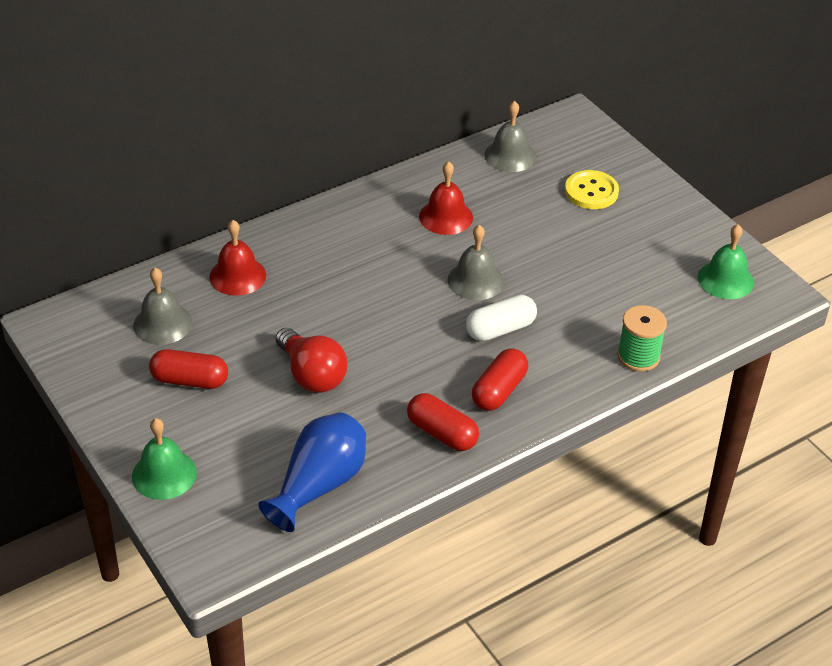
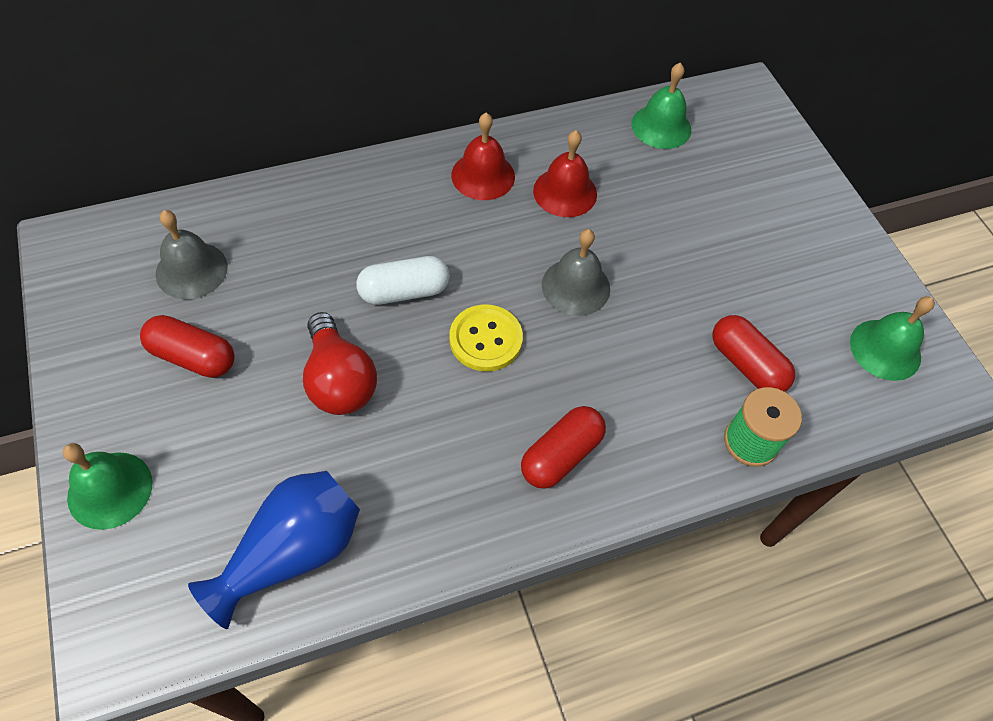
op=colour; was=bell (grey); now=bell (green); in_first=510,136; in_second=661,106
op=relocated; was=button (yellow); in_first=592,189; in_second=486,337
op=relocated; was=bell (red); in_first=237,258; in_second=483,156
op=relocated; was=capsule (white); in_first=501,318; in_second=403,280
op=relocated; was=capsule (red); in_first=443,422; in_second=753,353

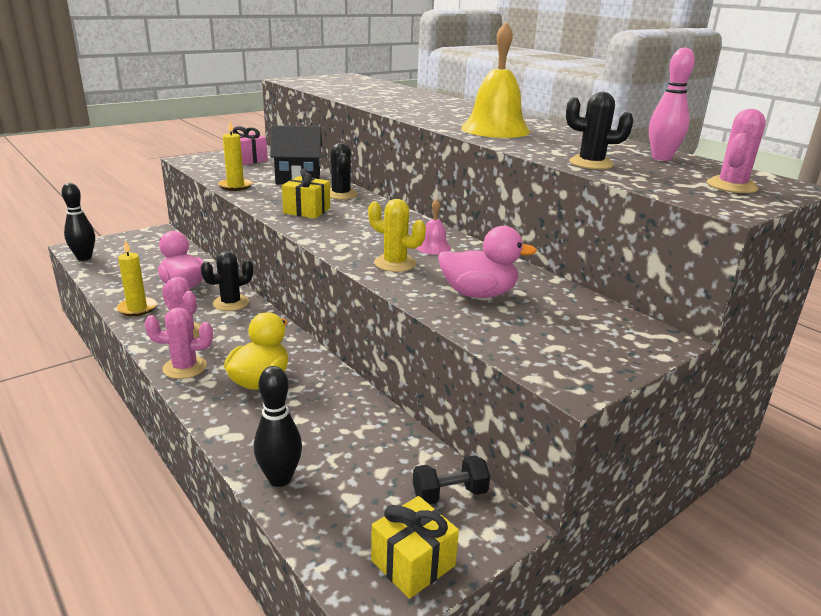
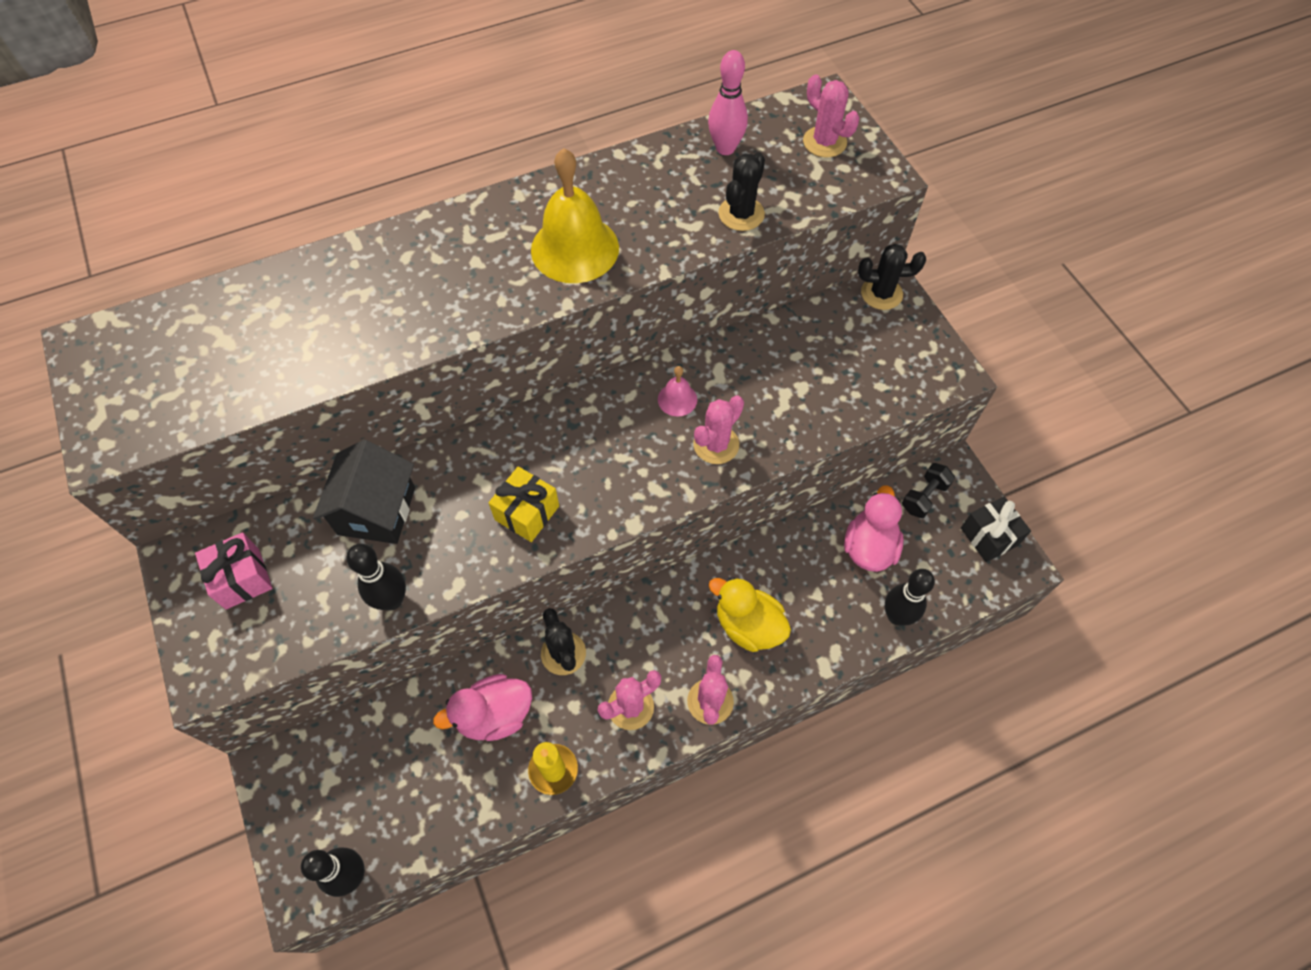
op=exchanged; was=candle (yellow); now=bowling pin (black); in_first=235,156; in_second=376,577
op=relocated; was=cactus (black); in_first=344,171; in_second=892,277
op=colour; was=cactus (yellow); now=cactus (pink); in_first=397,235; in_second=718,430
op=relocated; was=duck (pink); in_first=487,262; in_second=874,528
op=spun; was=dumbbell (black); in_first=451,480; in_second=928,490; clockwise=45
op=colour; was=gift (yellow); now=gift (black); in_first=415,547; in_second=996,529

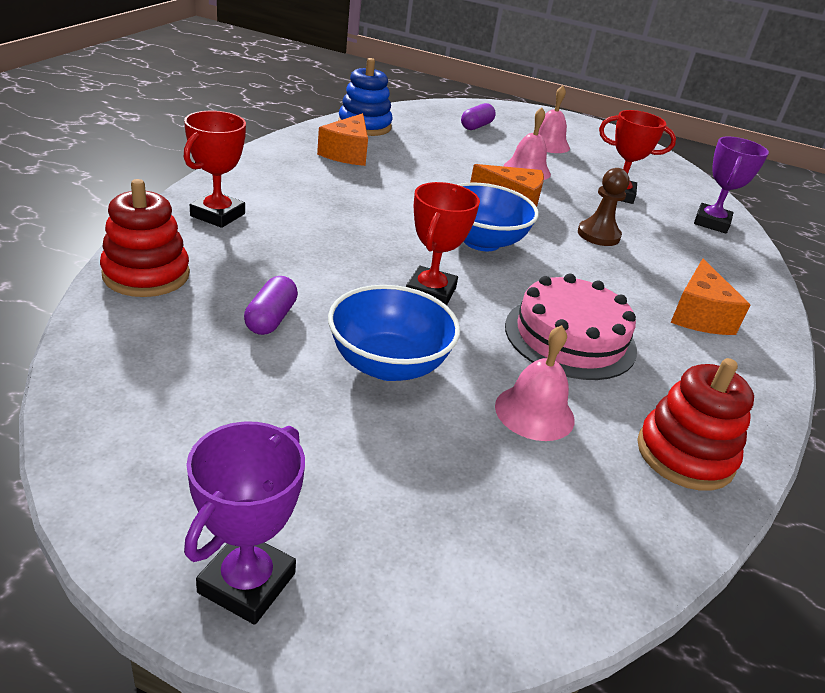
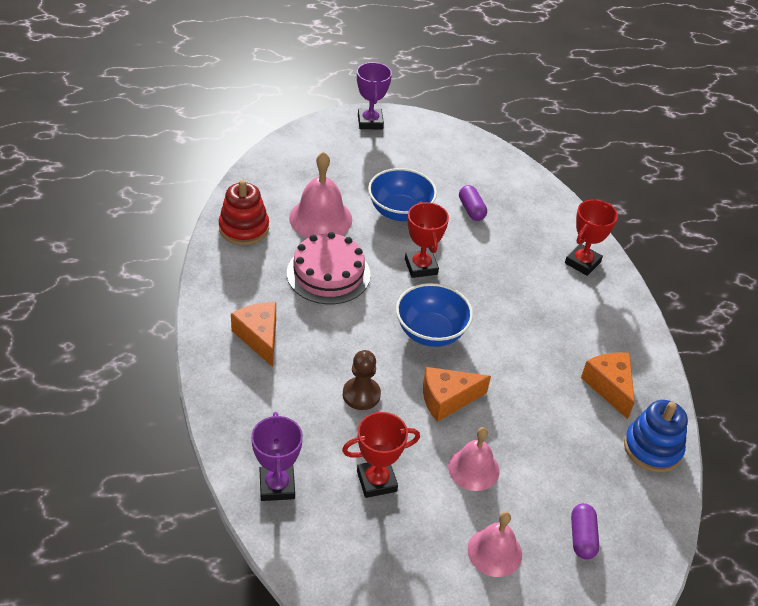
op=spun; was=trophy (red); in_first=215,169; in_second=591,237; clockwise=45
op=missing; was=stacking toy (red); in_first=145,238
op=size; was=bell (pink); in_first=535,383; in_second=320,195; ratio=1.51

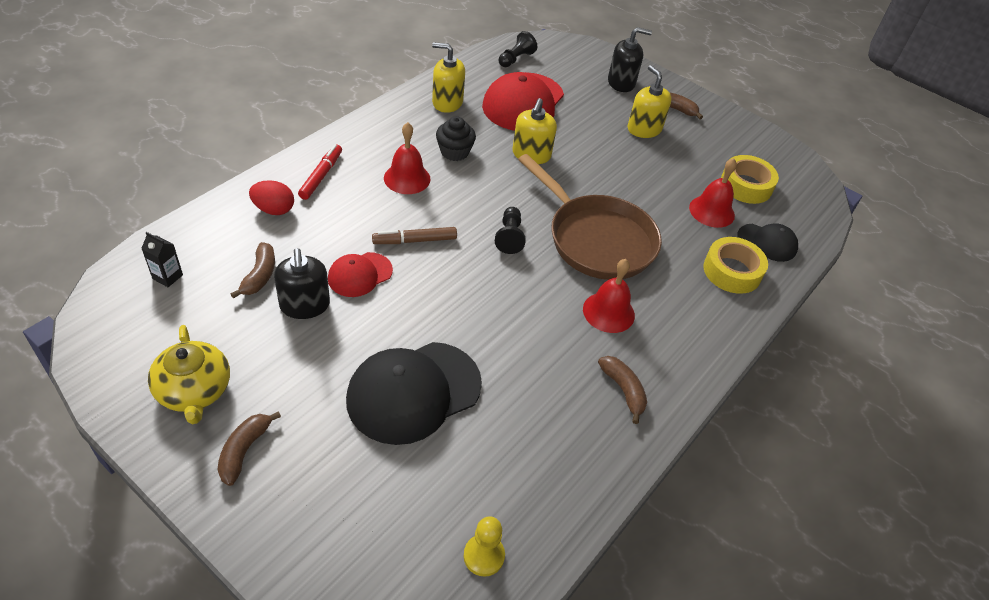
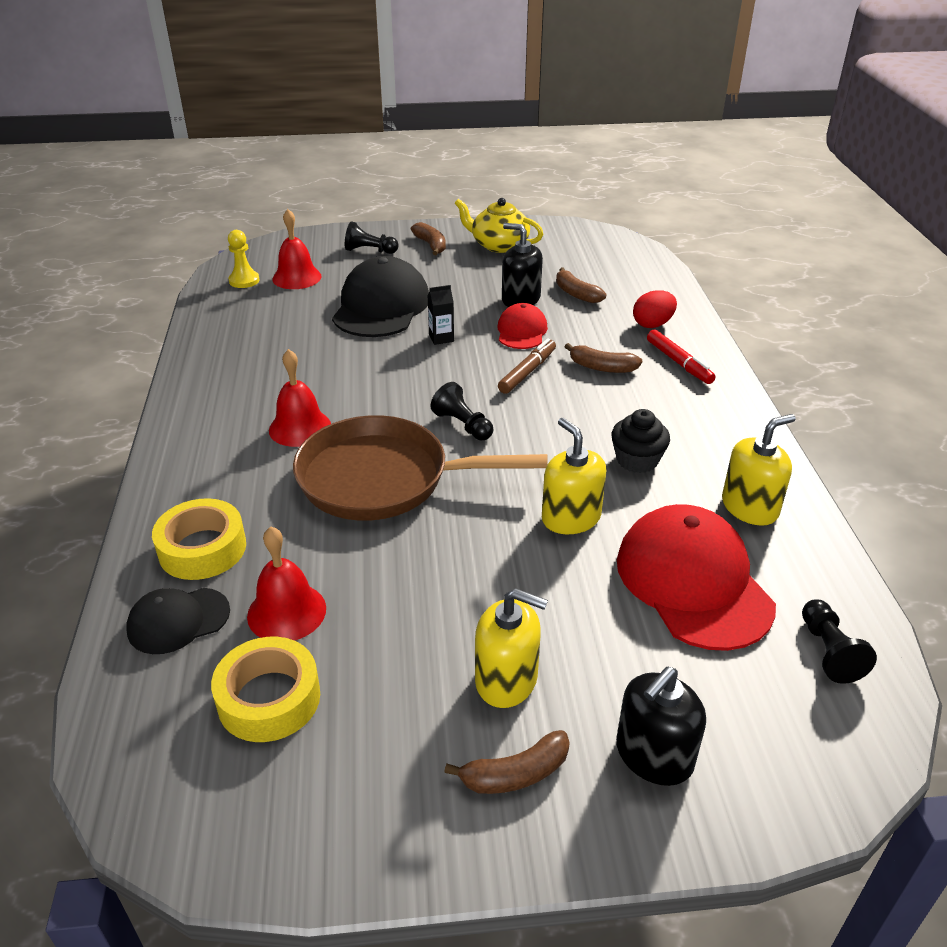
op=relocated; was=bell (red); in_first=407,158; in_second=297,249
op=relocated; was=carton (black); in_first=162,259; in_second=441,315
op=relocated; was=banana (brown); in_first=622,390; in_second=603,358
op=appeared; now=pawn (black); in_second=372,237

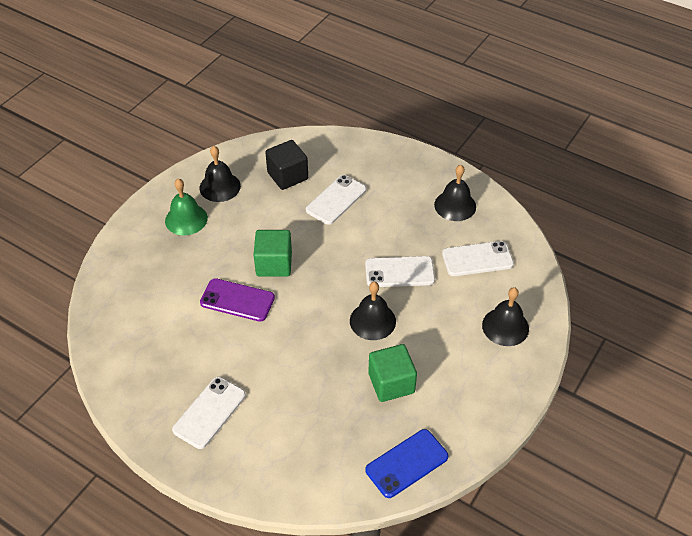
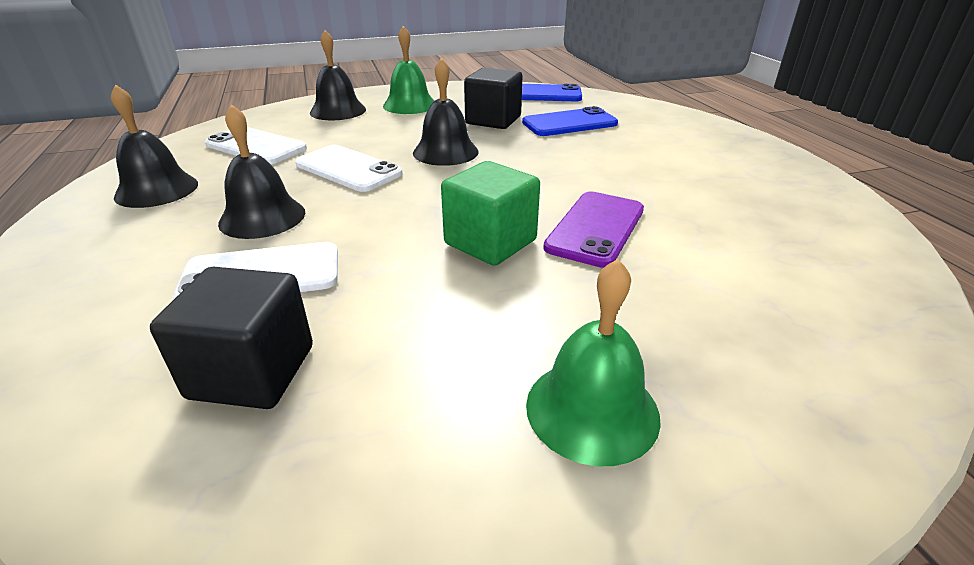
op=relocated; was=bell (black); in_first=220,174; in_second=261,171
op=spun; was=phone (purple); in_first=237,300; in_second=593,229; clockwise=60
op=colour; was=cube (green); now=cube (black); in_first=392,373; in_second=493,98
op=missing; was=phone (white); in_first=209,413
op=appeared; now=bell (green); in_second=408,70
op=appeared; now=phone (blue); in_second=570,121

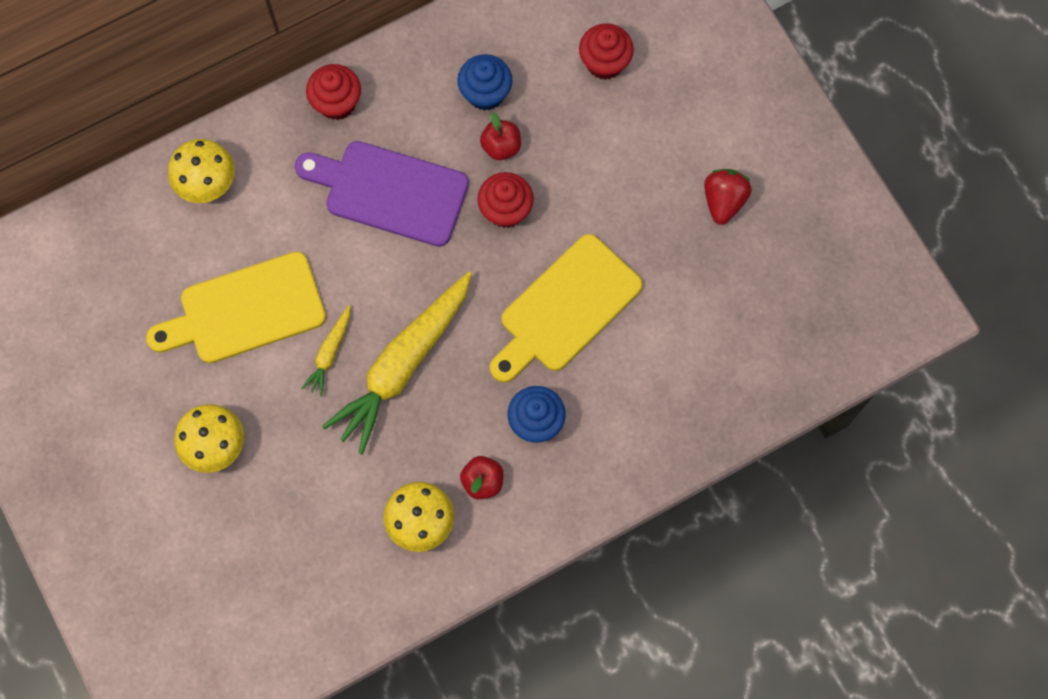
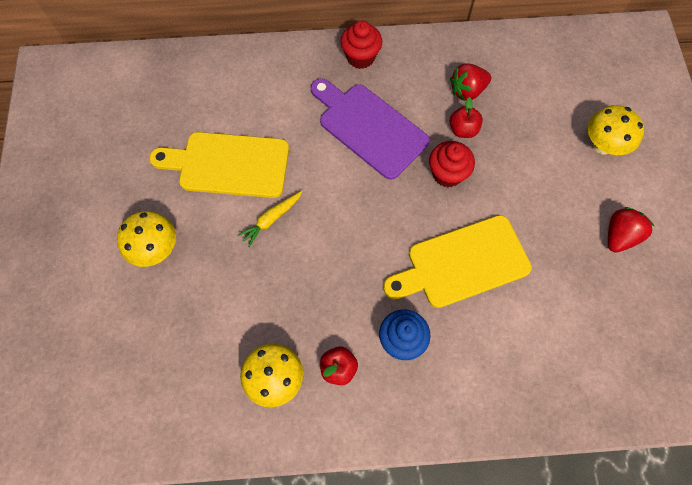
op=missing; was=cupcake (red); in_first=606,51
op=exchanged; was=cupcake (blue); now=strawberry (red); in_first=485,82; in_second=470,82
op=relocated; was=mushroom (yellow); in_first=201,171; in_second=615,130
op=missing; was=carrot (yellow); in_first=397,363

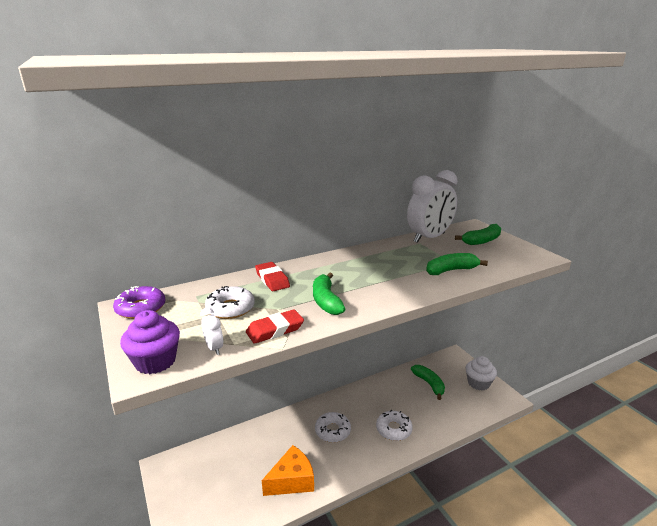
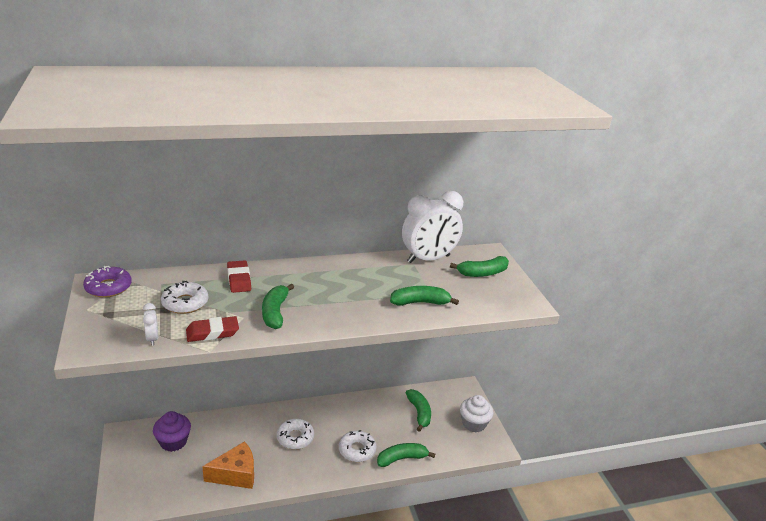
op=relocated; was=cupcake (purple); in_first=150,342; in_second=172,431
op=appeared; now=banana (green); in_second=406,455

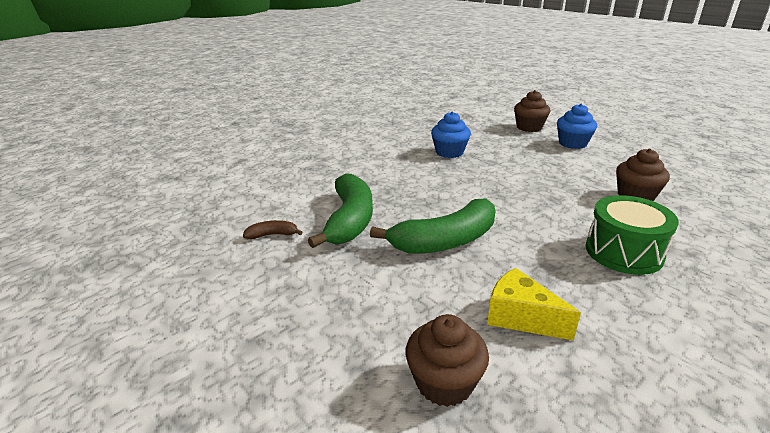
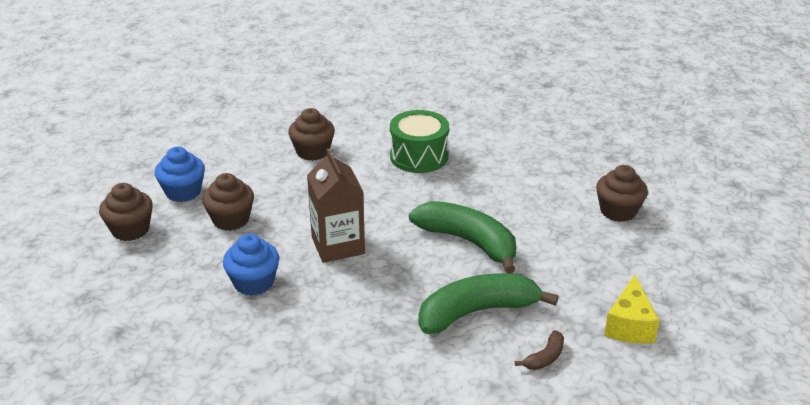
op=spun; was=banana (brown); in_first=273,229; in_second=539,350; clockwise=-105
op=relocated; was=cheese (yellow); in_first=534,304; in_second=632,309
op=appeared; now=carton (brown); in_second=336,205
op=appeared; now=cupcake (brown); in_second=228,202

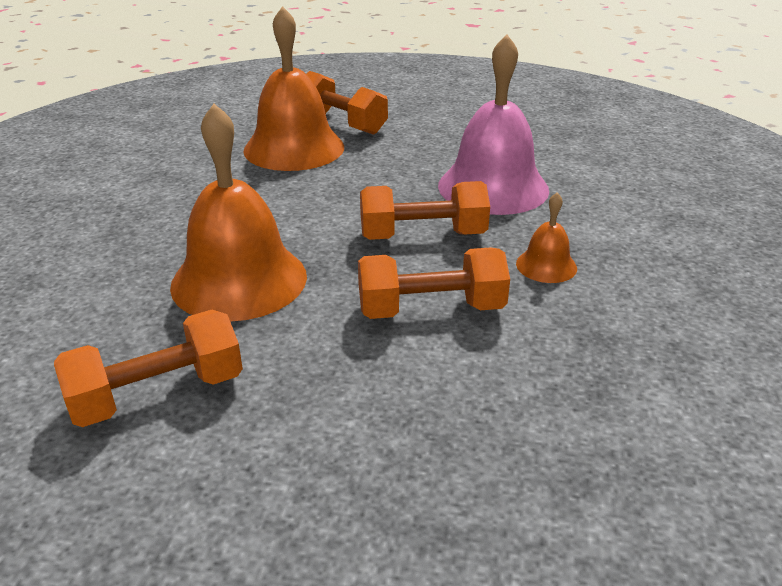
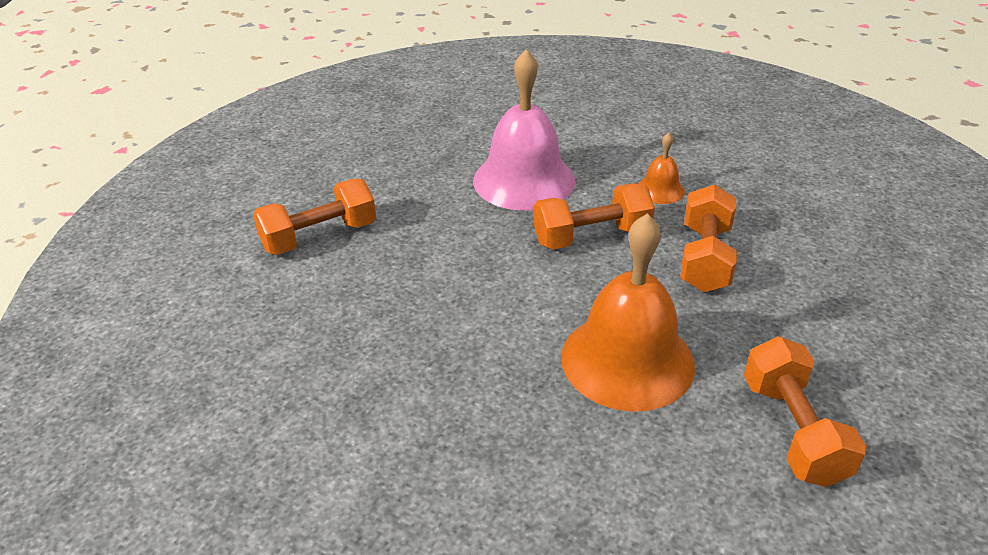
op=missing; was=bell (orange); in_first=293,88
op=spun; was=dumbbell (orange); in_first=425,210; in_second=594,216; clockwise=60

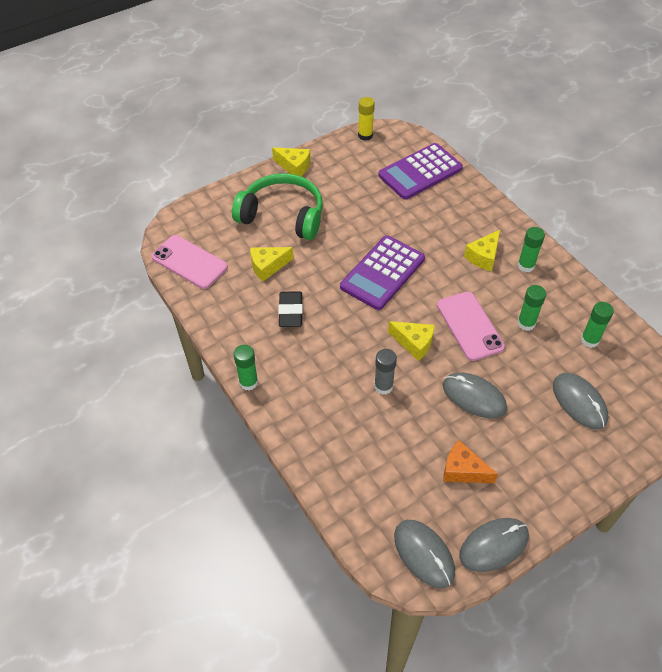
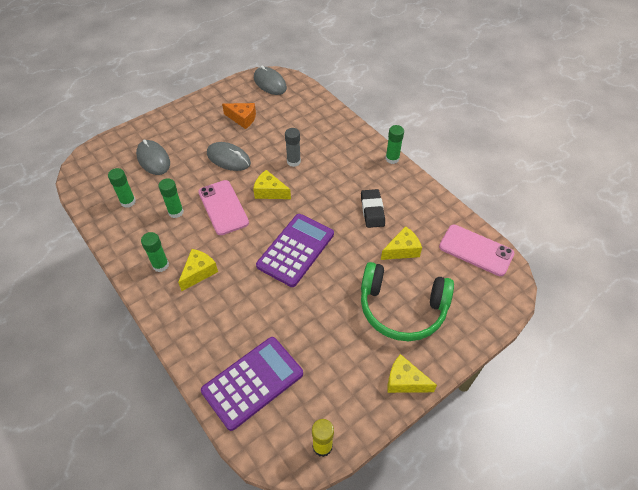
op=missing; was=mouse (grey); in_first=494,545

